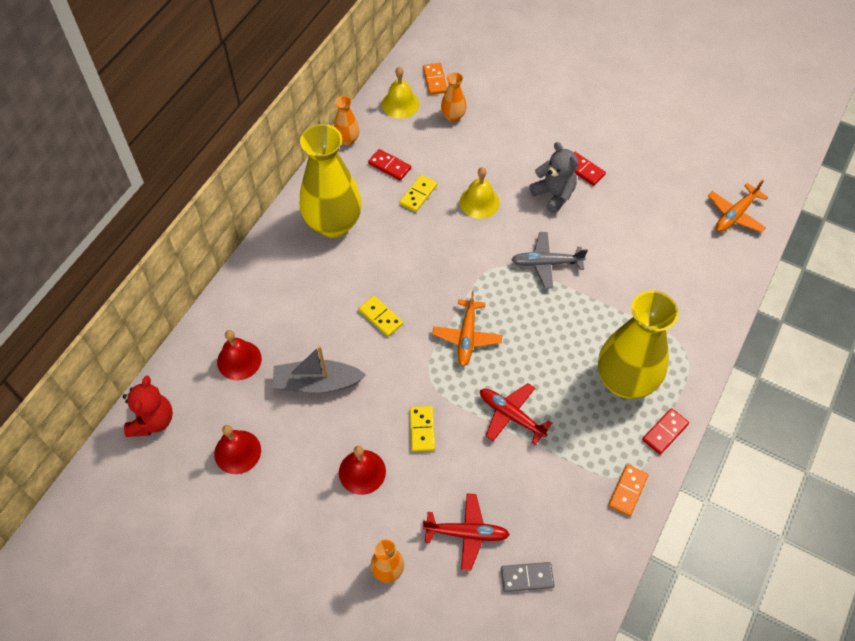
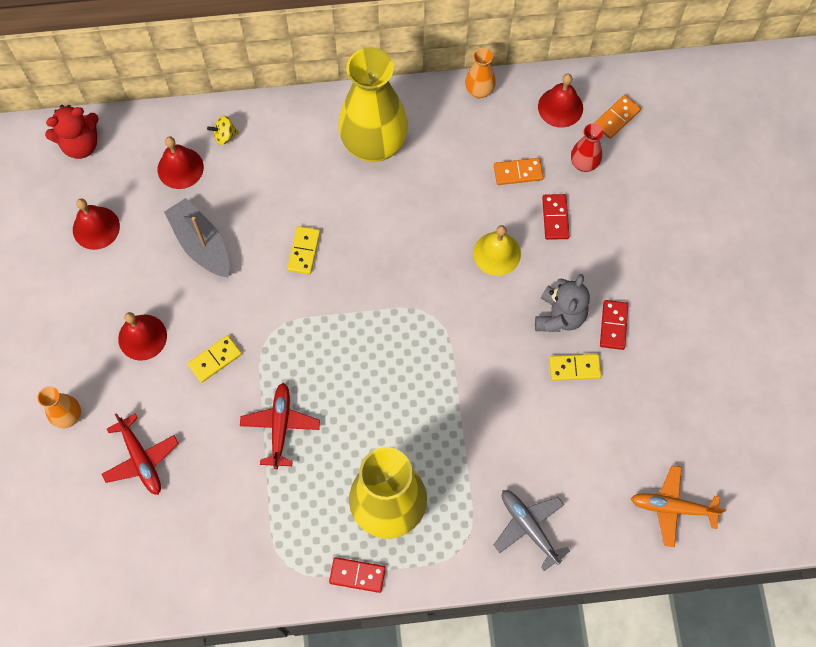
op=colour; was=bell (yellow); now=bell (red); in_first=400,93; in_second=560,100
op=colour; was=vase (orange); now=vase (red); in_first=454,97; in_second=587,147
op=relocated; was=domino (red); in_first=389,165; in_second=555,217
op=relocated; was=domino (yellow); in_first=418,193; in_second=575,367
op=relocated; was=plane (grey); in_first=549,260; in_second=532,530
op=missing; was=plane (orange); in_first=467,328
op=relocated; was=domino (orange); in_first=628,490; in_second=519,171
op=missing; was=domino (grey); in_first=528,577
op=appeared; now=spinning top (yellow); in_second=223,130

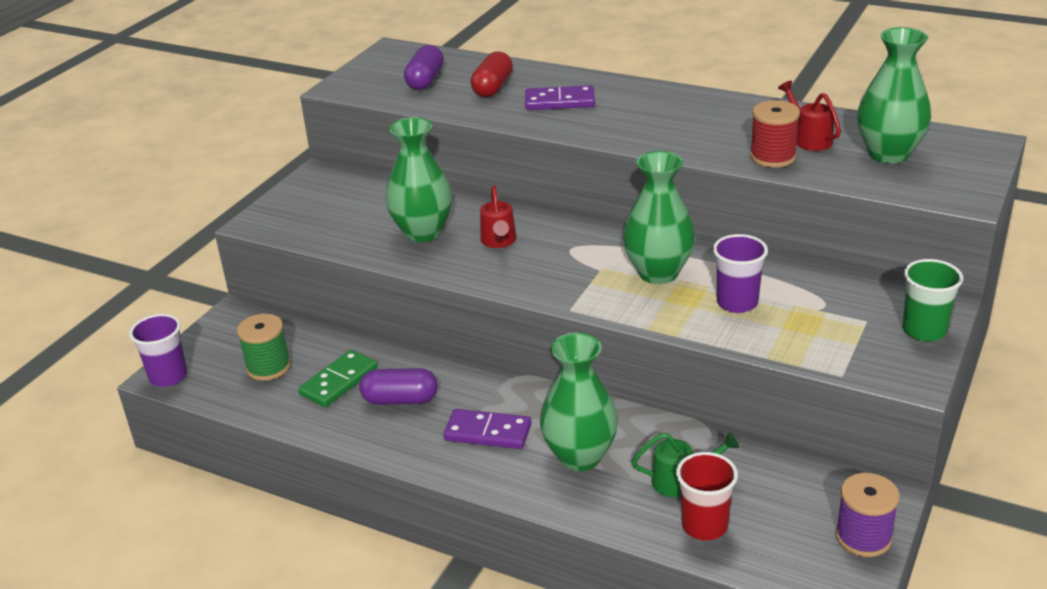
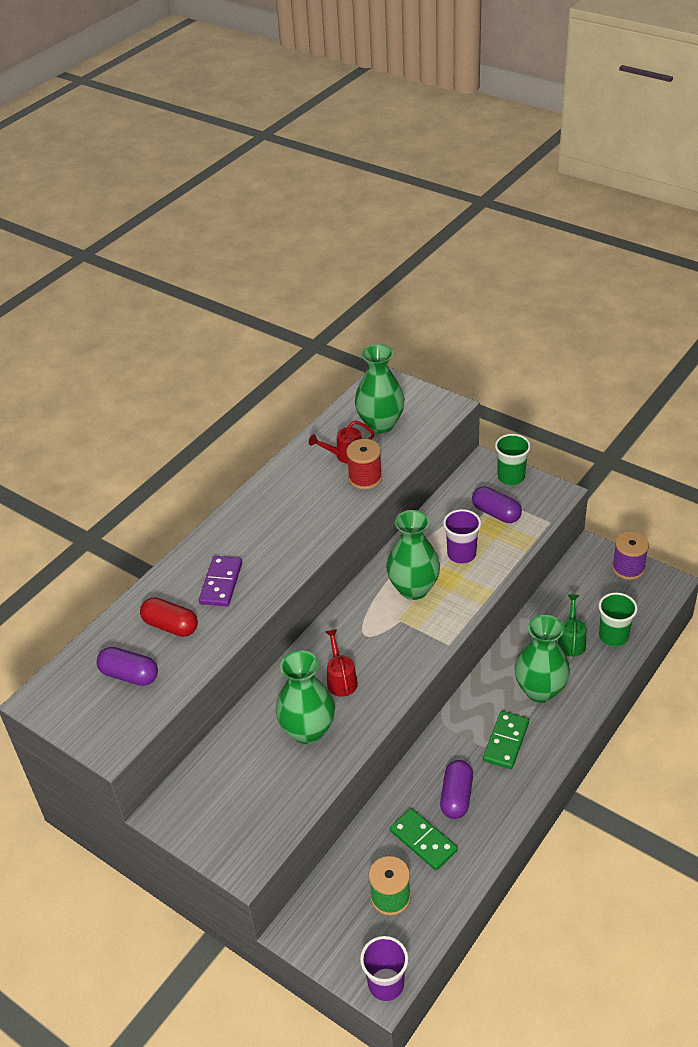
op=spun; was=watering can (red); in_first=498,217; in_second=341,663; clockwise=-105
op=colour; was=domino (purple); now=domino (green); in_first=488,429; in_second=506,740
op=colour; was=cup (red); now=cup (green); in_first=707,496; in_second=618,620
op=appeared; now=capsule (purple); in_second=497,504

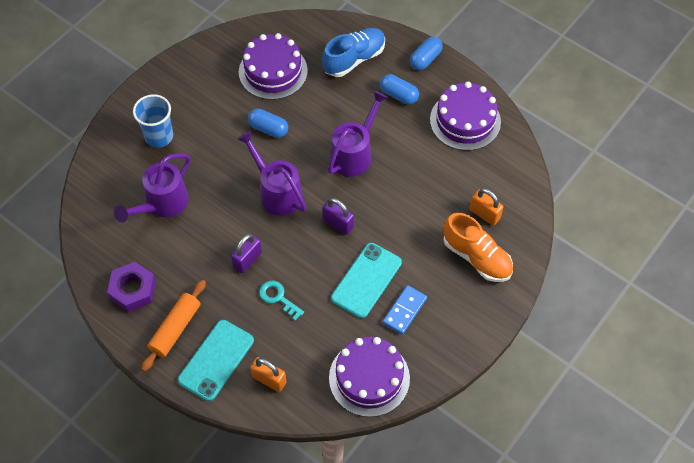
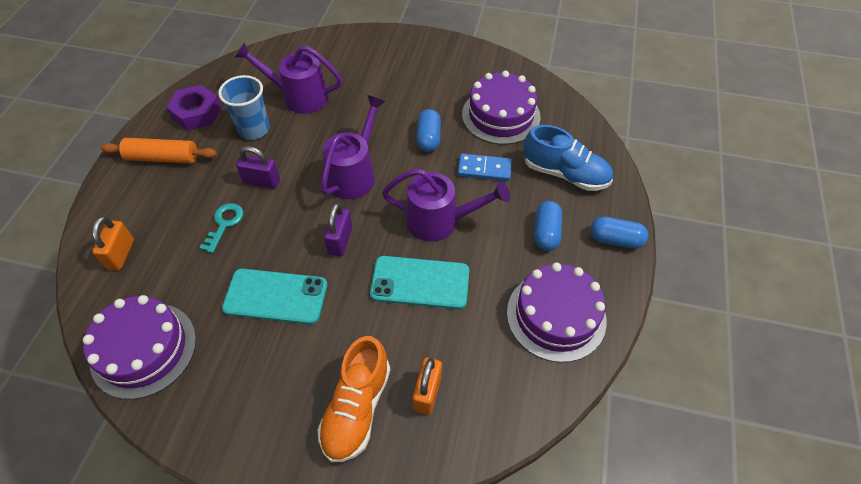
op=relocated; was=cup (blue); in_first=153,121; in_second=244,107
op=relocated; was=domino (blue); in_first=405,310; in_second=485,167
op=relocated; was=phone (turquoise); in_first=216,360; in_second=419,282

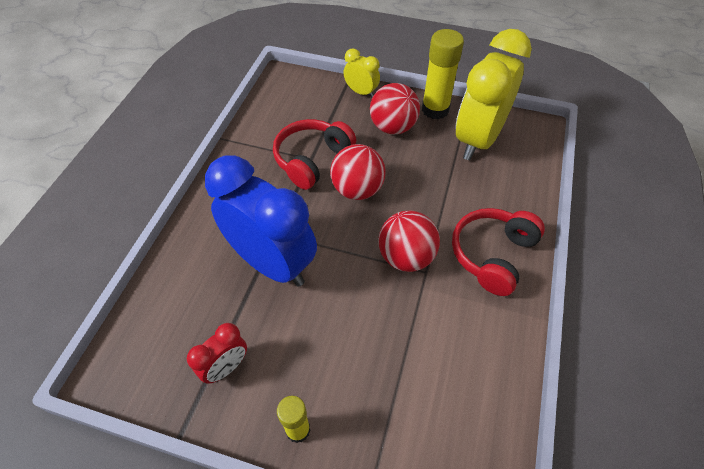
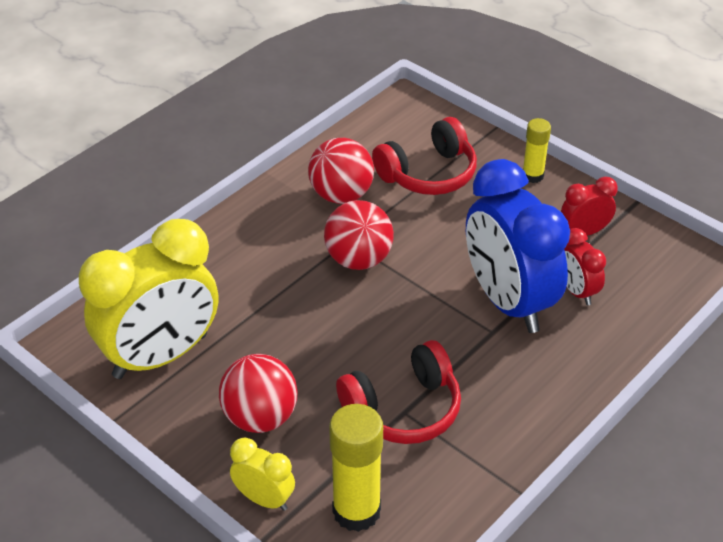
op=relocated; was=glue stick (yellow); in_first=443,74; in_second=356,468
op=spun; was=clock (yellow); in_first=361,73; in_second=262,474; clockwise=150
op=relocated; was=ball (red); in_first=358,172; in_second=341,171
op=relocated; was=headphones (red); in_first=498,252; in_second=424,156
op=appeared; now=clock (red); in_second=585,266

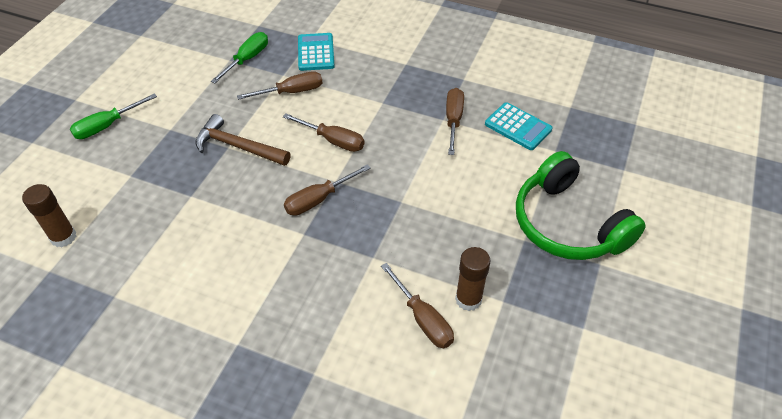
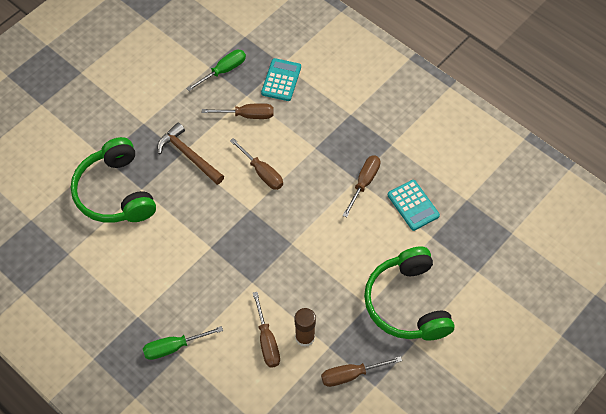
op=relocated; was=screwdriver (green); in_first=113,116; in_second=183,343
op=relocated; was=screwdriver (brown); in_first=327,190; in_second=361,371
op=missing; was=glue stick (brown); in_first=49,216
op=appeared; now=headphones (green); in_second=113,180

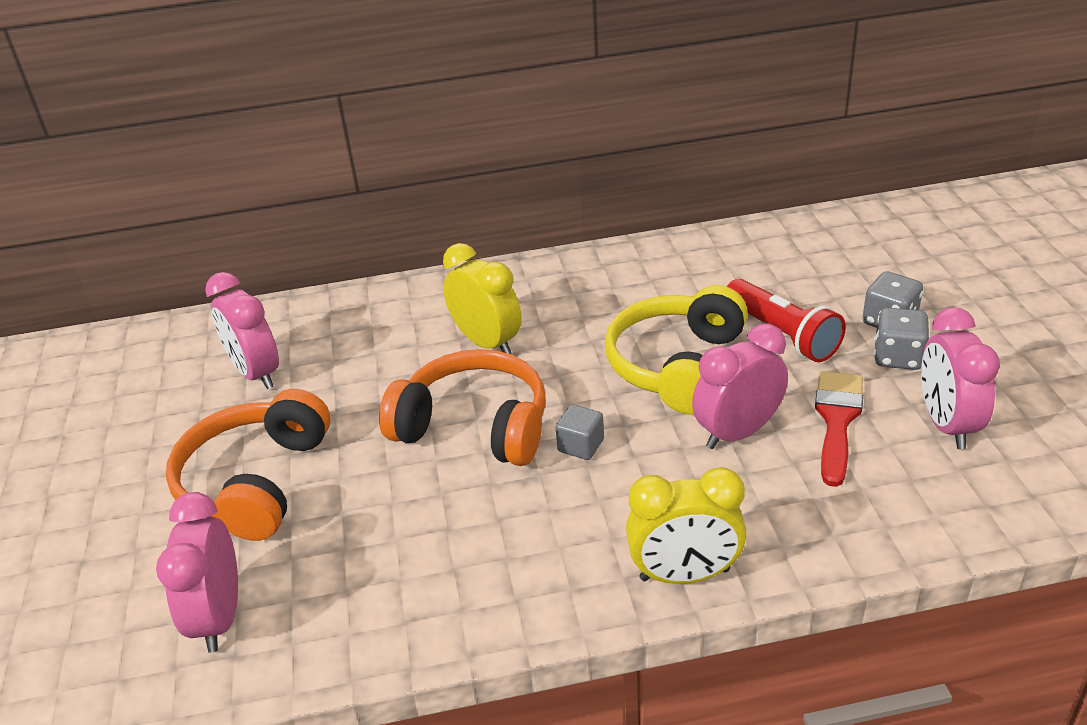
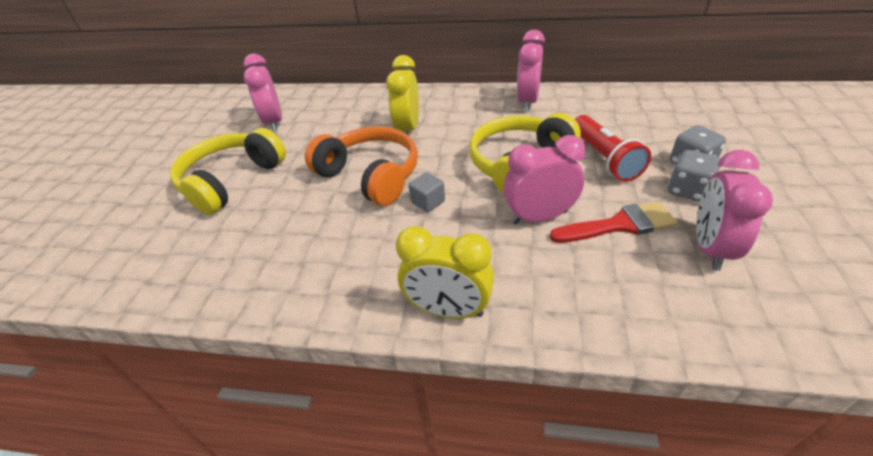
op=spun; was=clock (yellow); in_first=482,298; in_second=402,95; clockwise=-150
op=spun; was=brush (red); in_first=839,429; in_second=614,222; clockwise=45
op=colour; was=headphones (orange); now=headphones (yellow); in_first=248,465; in_second=228,171
op=relocated; was=clock (pink); in_first=197,572; in_second=531,70

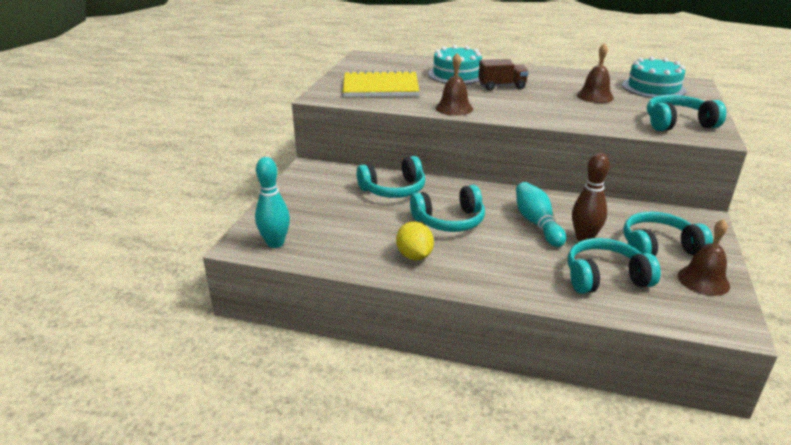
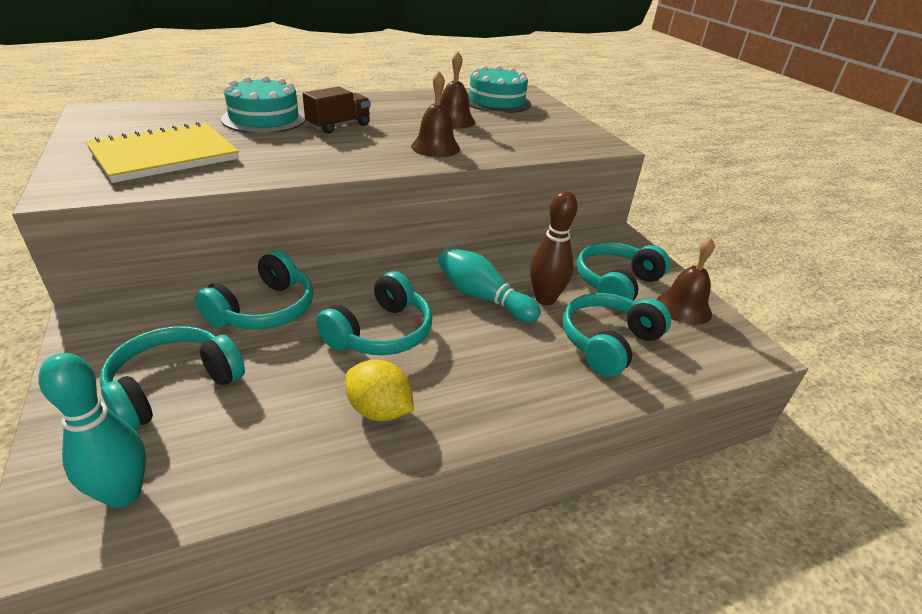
op=relocated; was=bell (brown); in_first=454,84; in_second=435,114
op=relocated; was=headphones (turquoise); in_first=686,113; in_second=172,378

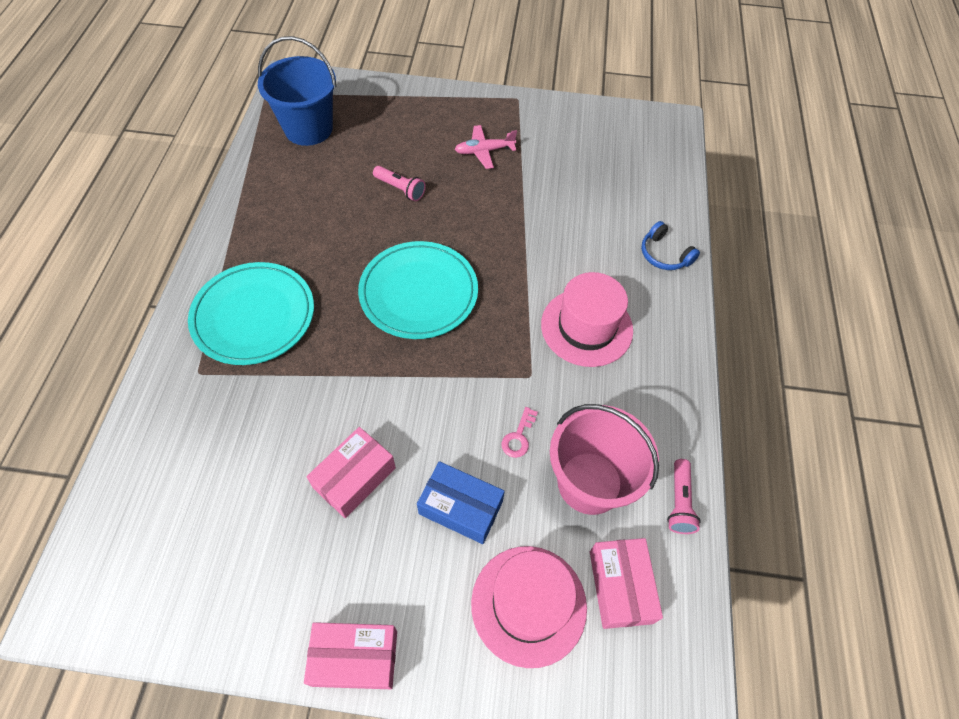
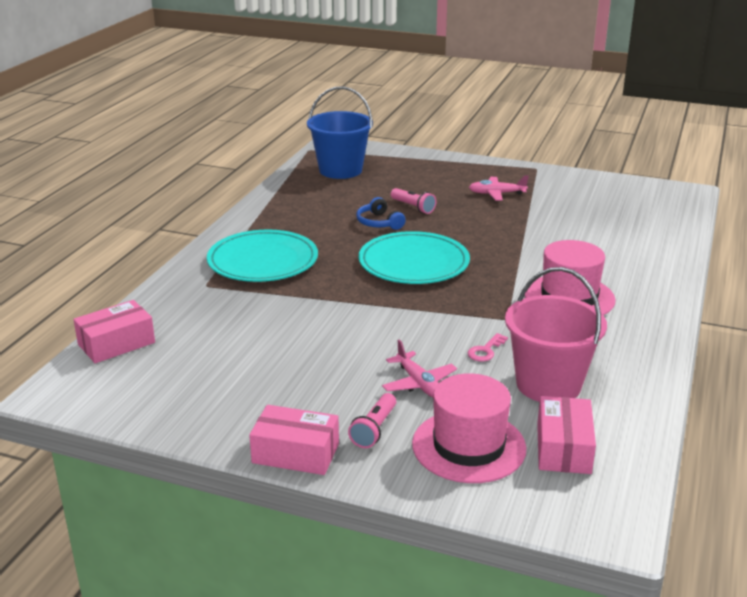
op=relocated; was=headphones (blue); in_first=670,245; in_second=381,213
op=relocated; was=box (pink); in_first=351,472; in_second=114,331
op=relocated; was=flashlight (pink); in_first=684,496; in_second=372,420
op=exchanged; was=box (blue); now=plane (pink); in_first=461,502; in_second=419,368

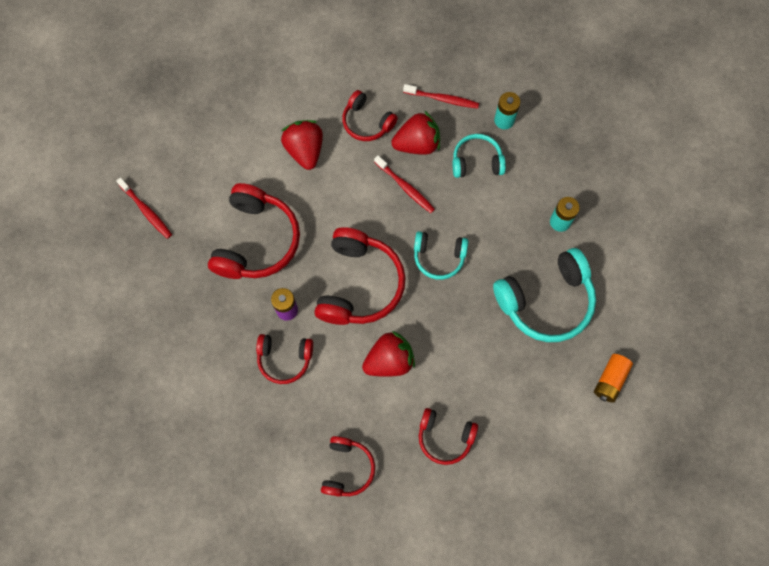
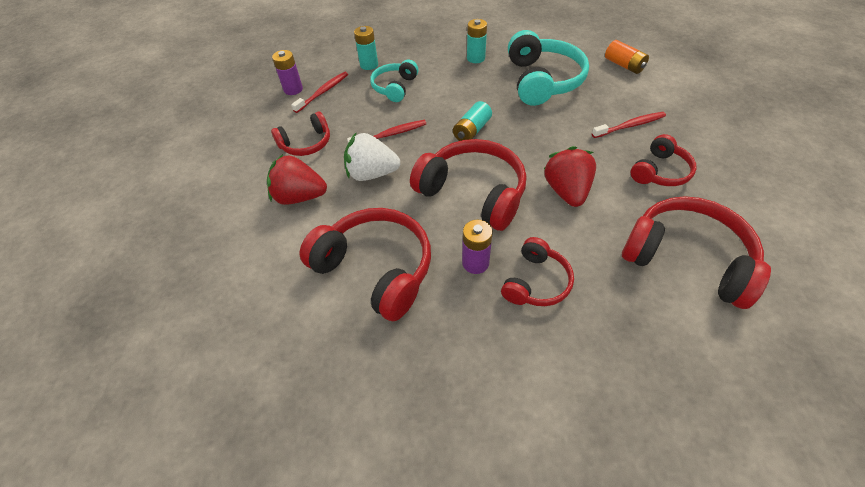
op=missing; was=strawberry (red); in_first=415,132
op=relocated; was=toothbrush (red); in_first=144,208; in_second=629,125
op=exchanged; was=headphones (turquoise); now=battery (turquoise); in_first=441,255; in_second=472,121
op=size; was=headphones (red); in_first=348,466; in_second=696,252; ratio=1.74
op=appeared; now=battery (purple); in_second=287,72
op=appeared; now=strawberry (white); in_second=372,157

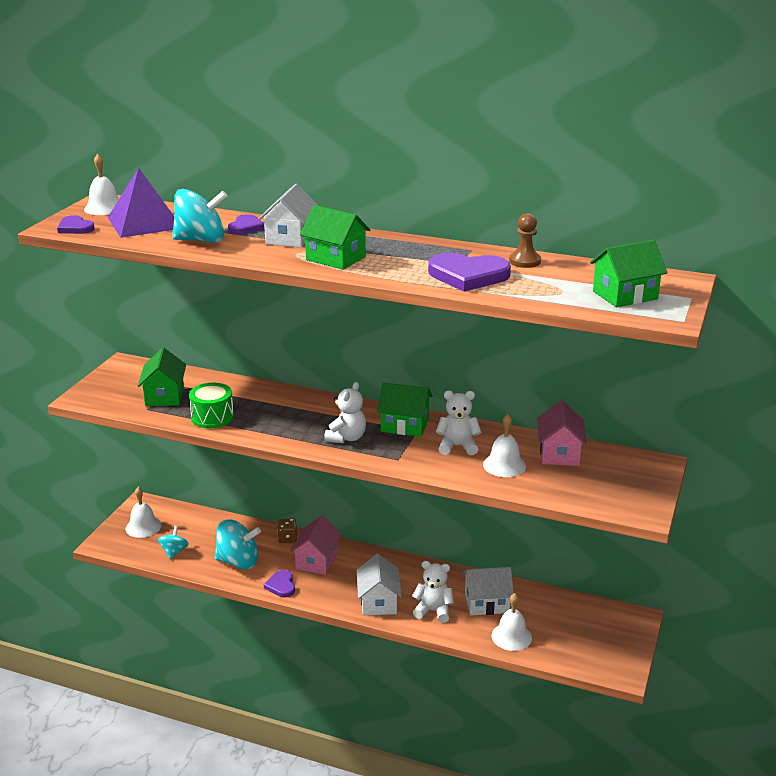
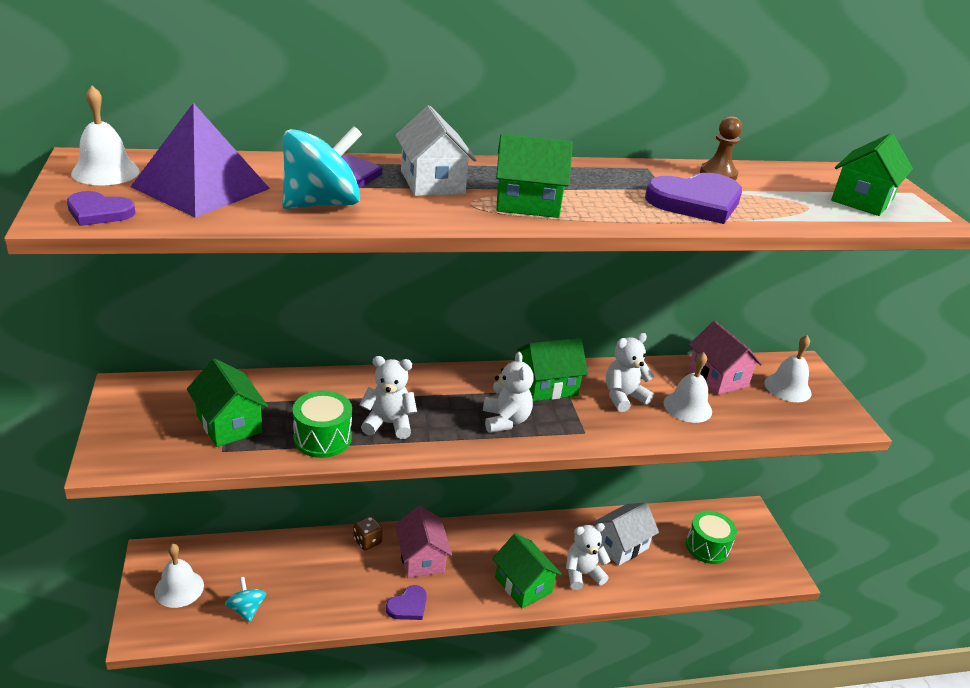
op=missing; was=spinning top (turquoise); in_first=238,544
op=colour; was=house (white); now=house (green); in_first=379,585; in_second=527,570
op=spun; was=heart (purple); in_first=279,583; in_second=406,602; clockwise=-90
op=relocated; was=bell (white); in_first=511,622; in_second=788,368
op=appeared; now=teddy bear (white); in_second=388,397
op=appeared; now=drum (green); in_second=711,537

